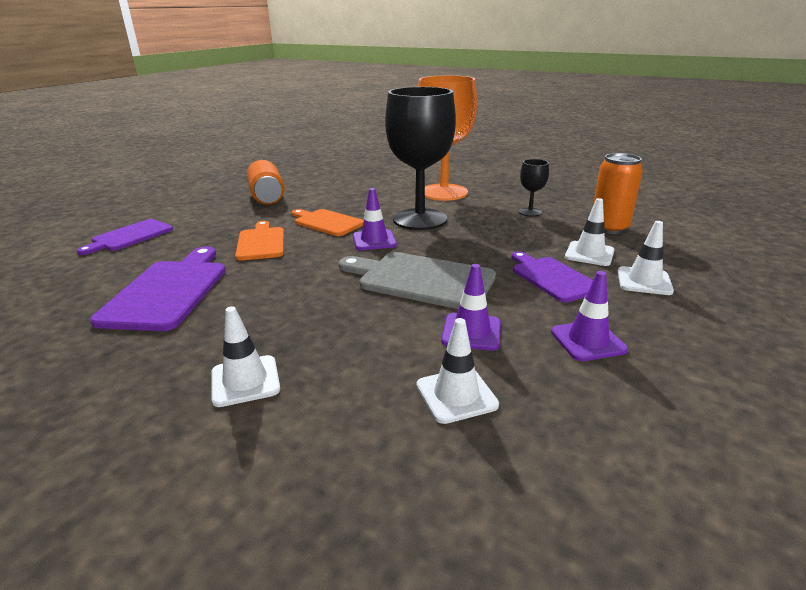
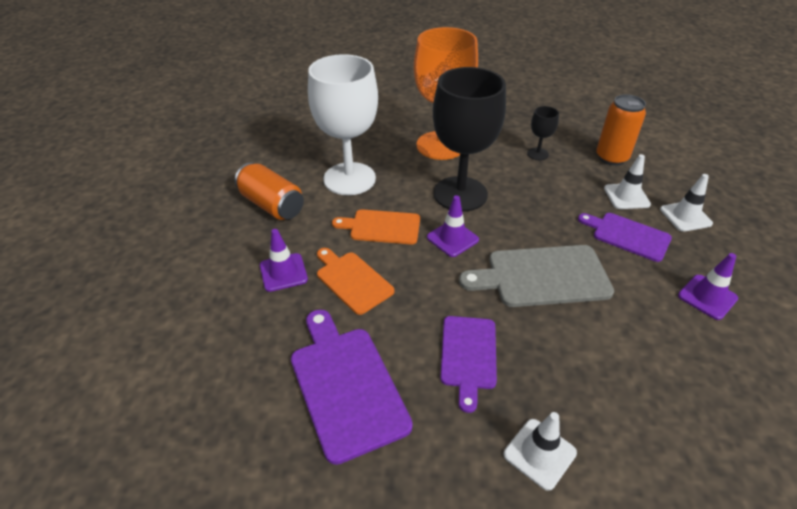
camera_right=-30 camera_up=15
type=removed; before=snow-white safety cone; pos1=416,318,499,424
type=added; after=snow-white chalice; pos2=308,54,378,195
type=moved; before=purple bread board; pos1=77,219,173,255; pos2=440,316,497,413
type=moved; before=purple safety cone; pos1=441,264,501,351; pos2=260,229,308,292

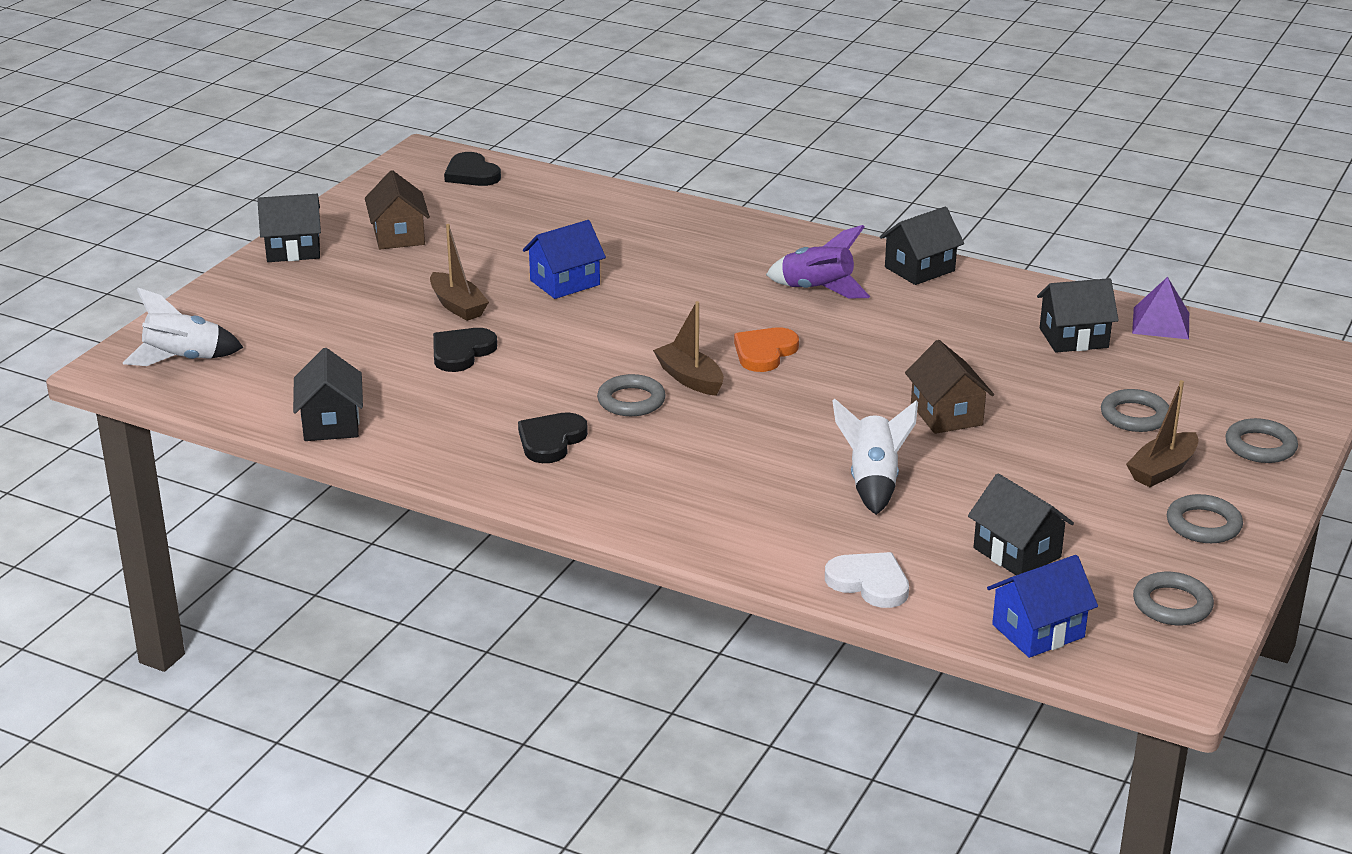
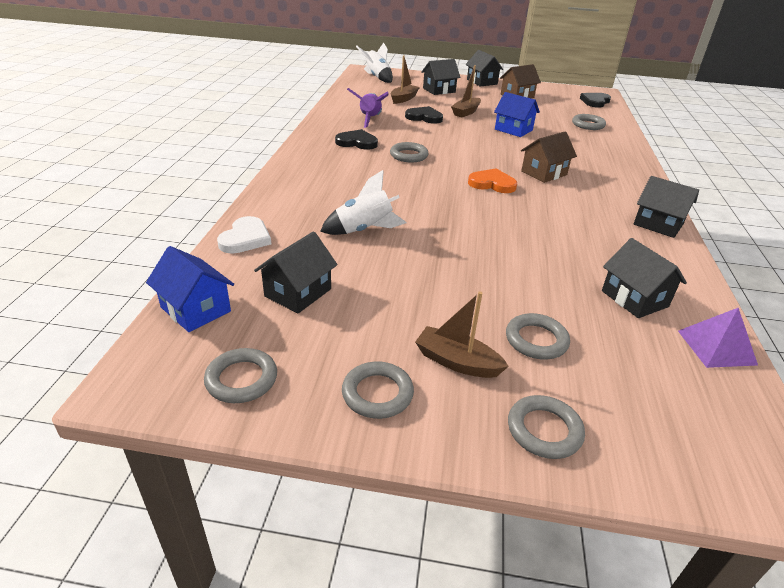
camera_right=70 camera_up=5
type=added; after=grey torus; pos2=572,114,606,130
type=moved; before=jet-black house; pos1=293,348,363,441; pos2=421,59,460,95
type=moved; before=russet boat; pos1=653,301,724,396; pos2=390,55,420,104
type=moved; before=purple spaceship; pos1=766,225,870,299; pos2=347,88,389,128
type=moved; before=russet house; pos1=905,340,994,434; pos2=521,131,577,183

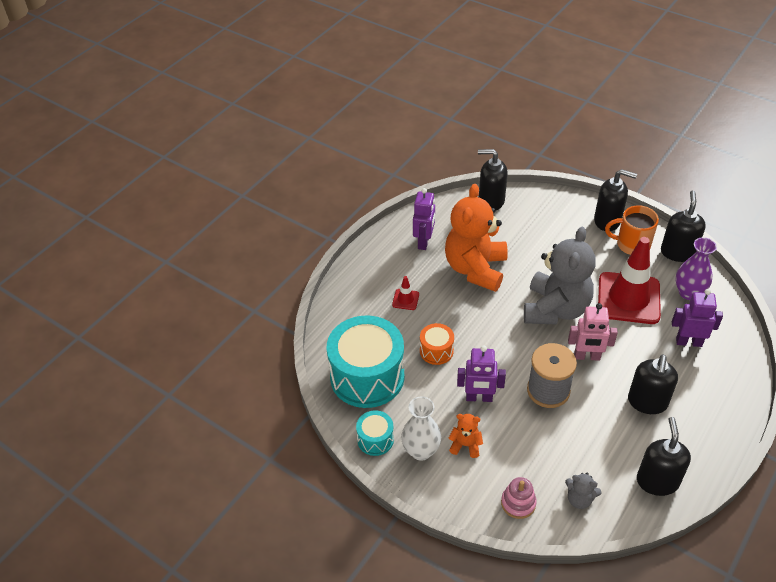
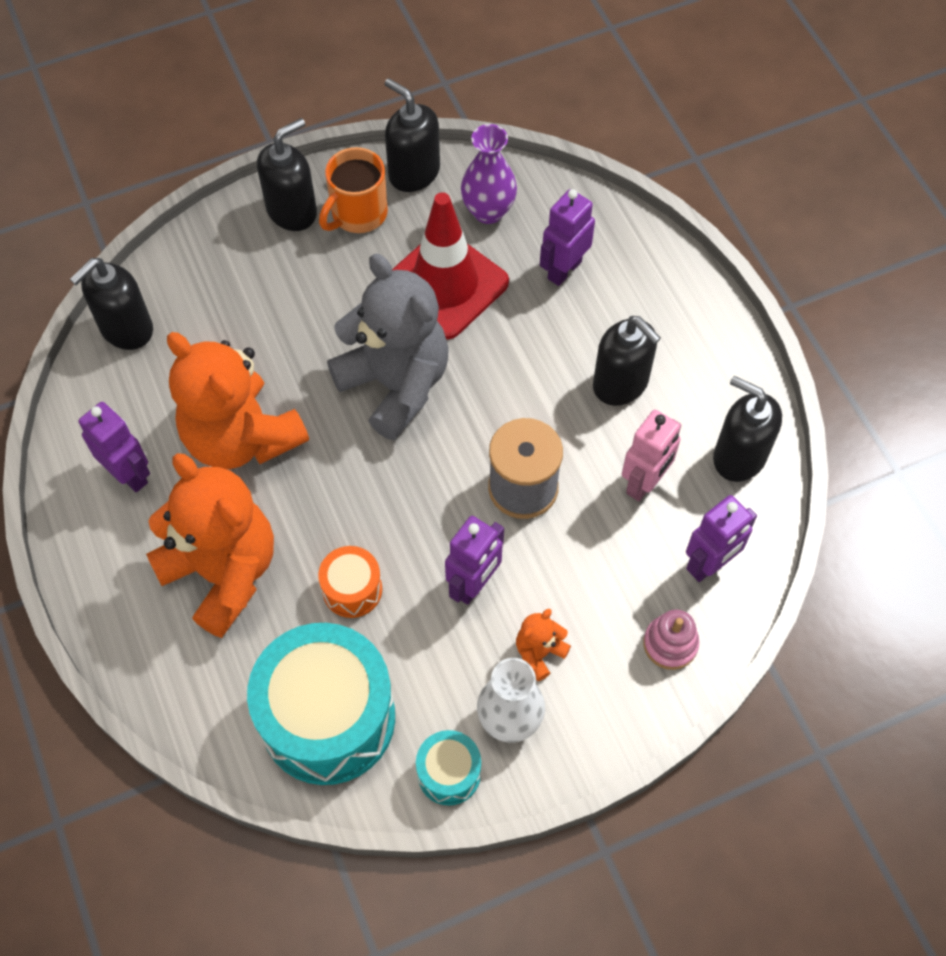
camera_right=-60 camera_up=15
type=moved; before=pink robot figure; pos1=568,303,618,361; pos2=622,410,681,501
type=replaced; before=scarlet safety cone; after=bright orange stuffed bear; pos1=392,276,419,310; pos2=146,453,274,638
type=replaced; before=grey stuffed bear; after=purple robot figure; pos1=565,473,602,509; pos2=686,495,757,582

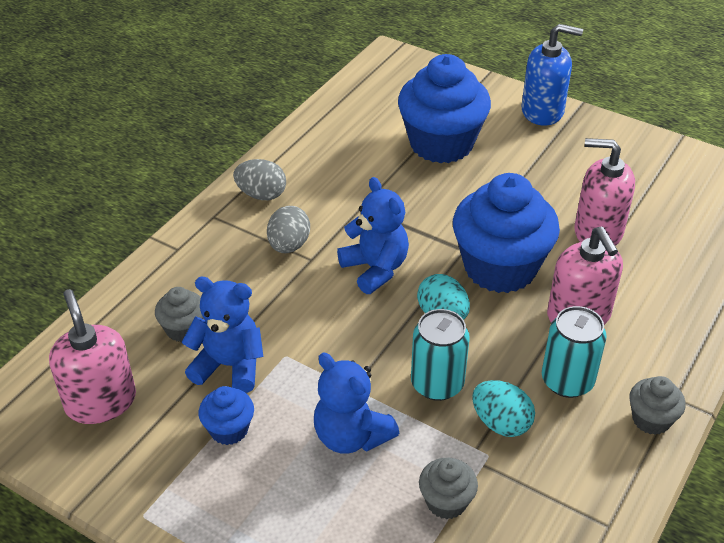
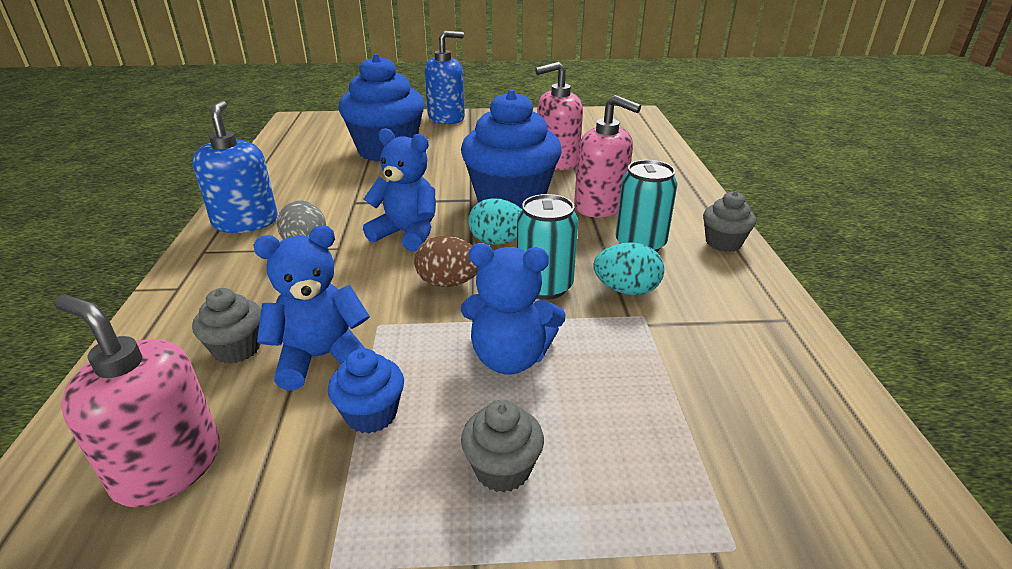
camera_right=-35 camera_up=-10
type=added; after=russet egg; pos2=414,236,478,287
type=moved; before=grey muffin; pos1=419,458,478,519; pos2=461,400,544,492
type=replaced; before=grey egg; after=royal blue soap dispenser; pos1=233,159,286,200; pos2=192,100,278,233

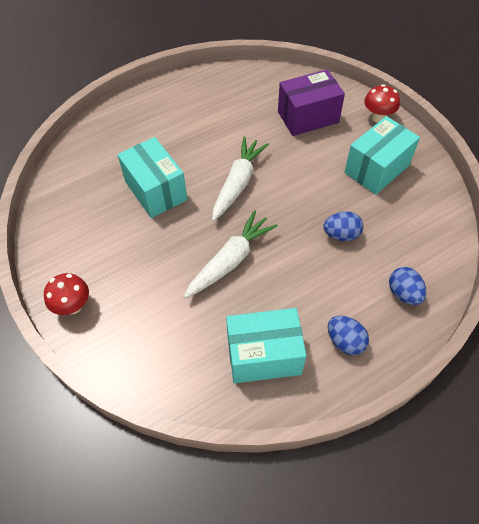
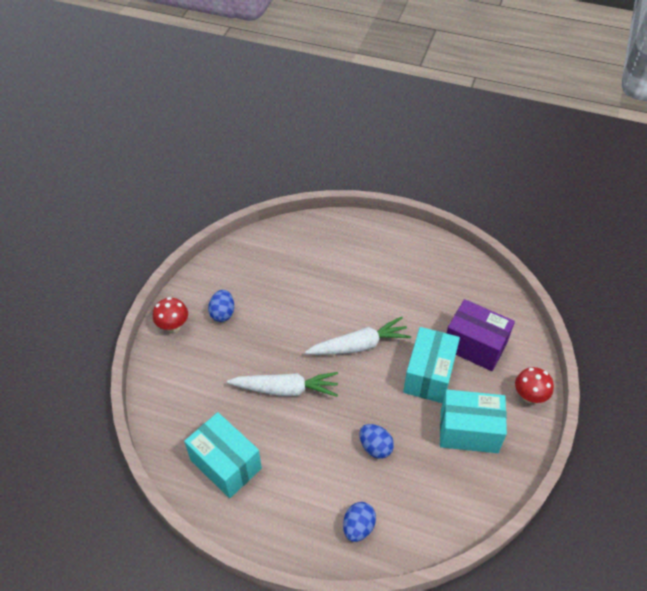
camera_right=50 camera_up=-5
type=moved; before=aqua parcel; pos1=117,137,187,218; pos2=403,327,460,403
type=moved; before=royal blue egg; pos1=328,316,369,355; pos2=208,290,234,322

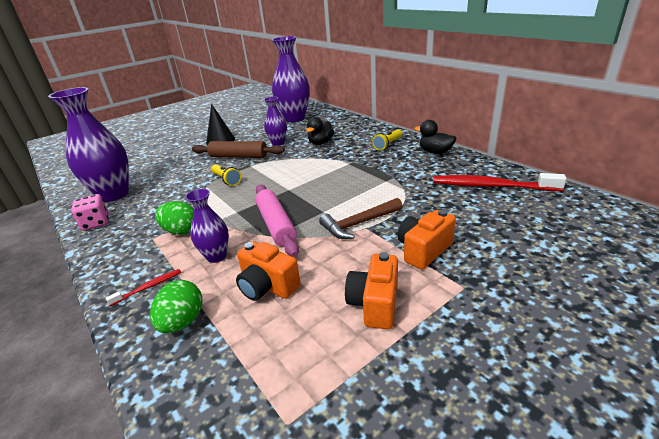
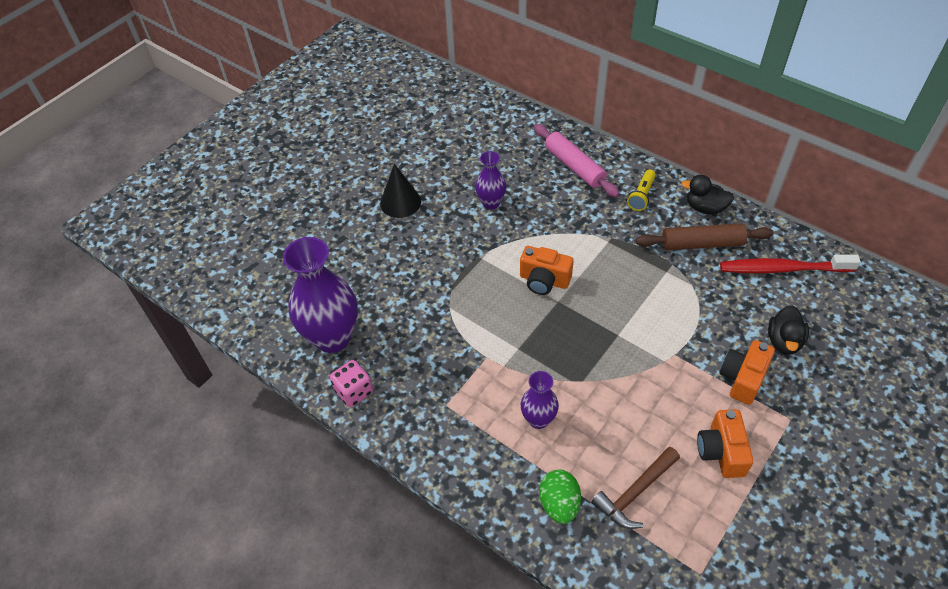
camera_right=-15 camera_up=20
type=removed; before=scarlet dental brush; pos1=106,269,181,306
type=removed; before=emerald egg; pos1=155,201,194,235
type=removed; before=bright yellow torch; pos1=211,164,241,186
type=removed; before=purple tall vase; pos1=272,36,310,122
type=moved; before=russet dough roller; pos1=192,141,285,158; pos2=636,223,773,250
type=moved; before=bright orange photo camera; pos1=236,241,301,301; pos2=520,246,574,295
type=moved; before=pink dough roller; pos1=255,185,299,257; pos2=534,124,620,198
type=moved; before=jet-black rubber duck; pos1=306,117,334,145; pos2=768,305,809,354
type=moved; before=russet claw hammer; pos1=319,198,403,239; pos2=591,447,680,529

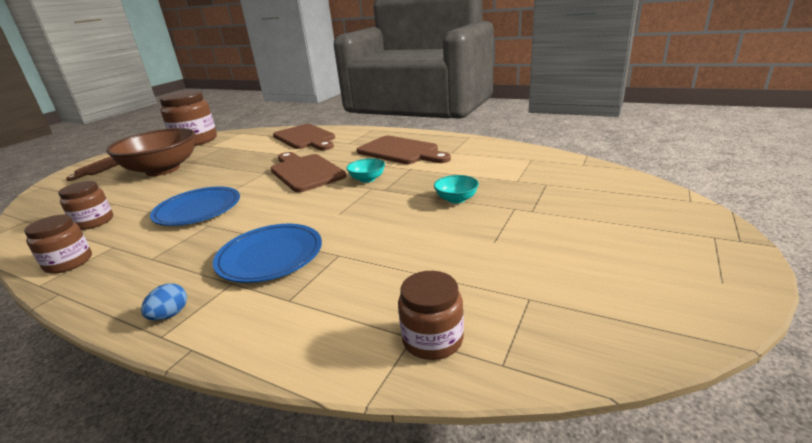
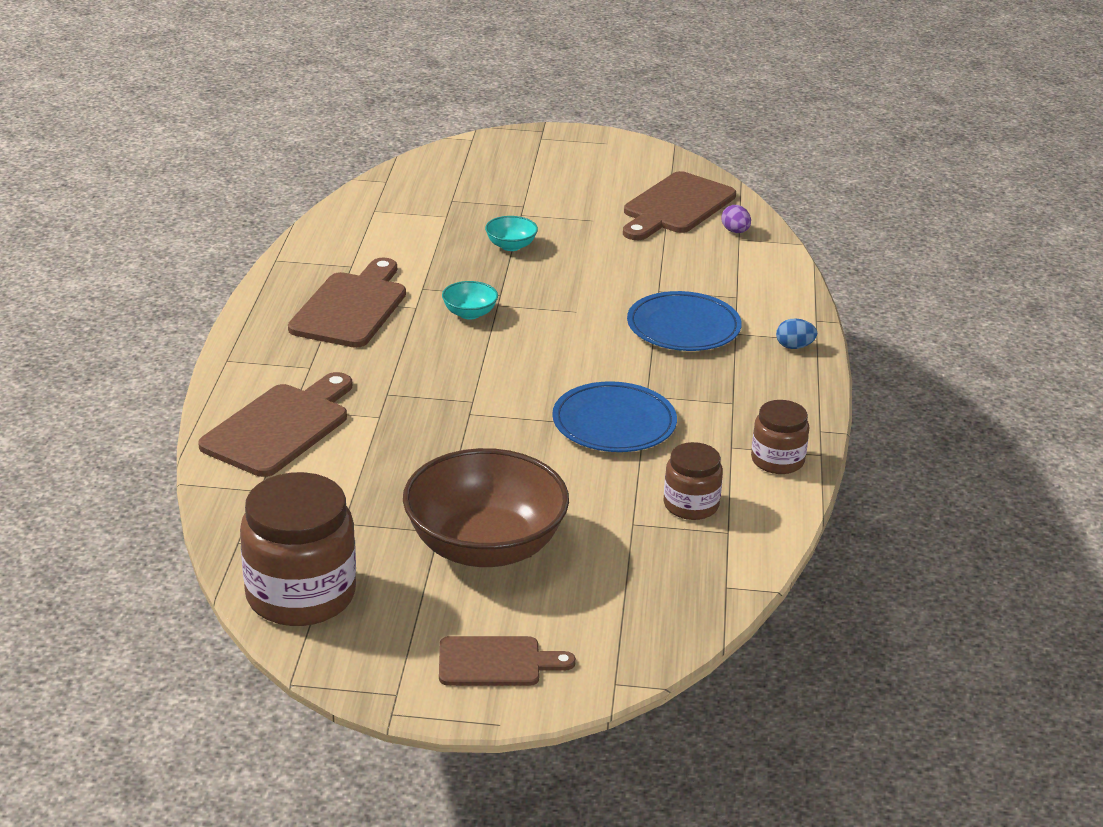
camera_right=-115 camera_up=5
type=moved; before=russet bread board; pos1=271,152,346,192; pos2=623,171,736,240
type=replaced; before=russet jar; after=purple egg; pos1=398,271,464,360; pos2=721,205,751,233

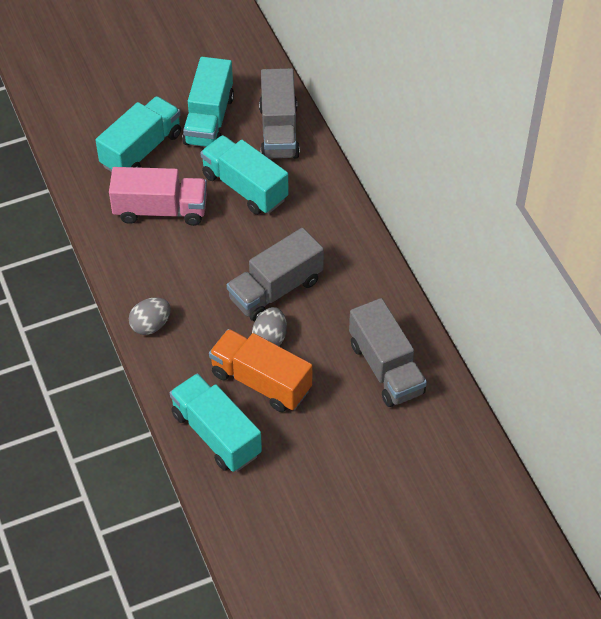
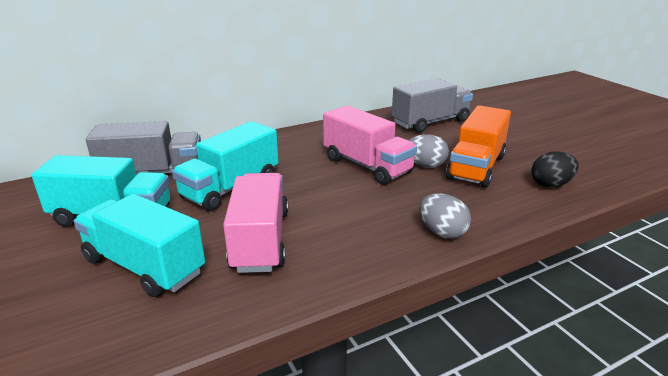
camera_right=-95 camera_up=-25
type=replaced; before=aqua toy truck; after=jet-black egg; pos1=170,373,262,472; pos2=531,151,579,188
type=recoloured; before=grey toy truck; after=pink toy truck; pos1=227,228,324,322; pos2=323,105,417,185

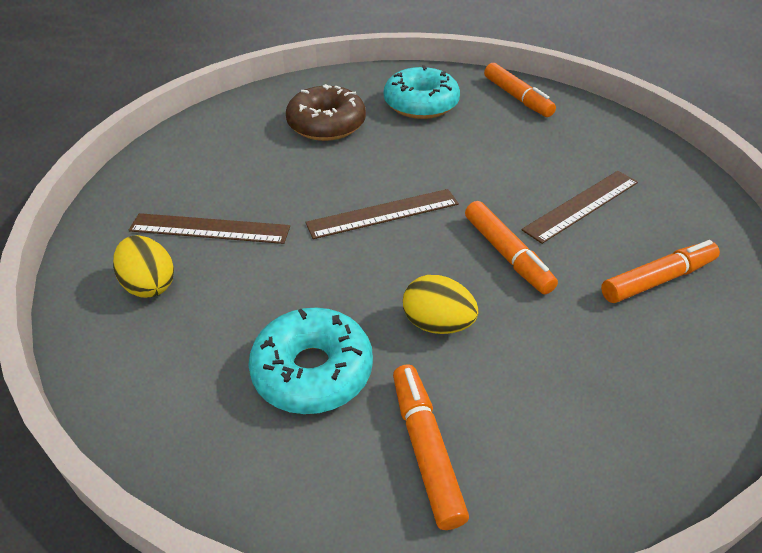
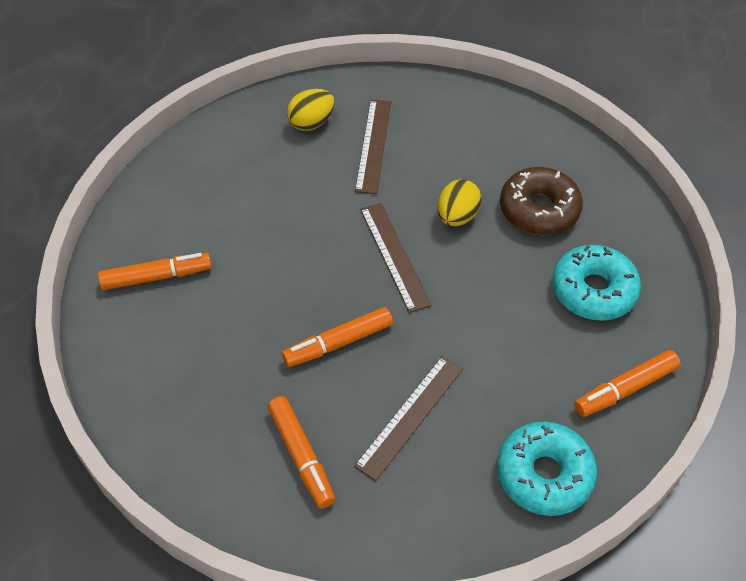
camera_right=90 camera_up=10
type=moved; before=aqua donut; pos1=248,307,373,414; pos2=497,422,597,516
type=moved; before=bright yellow egg; pos1=403,275,479,334; pos2=438,179,482,226
type=turned; before=russet straightedge; pos1=521,171,638,244; pos2=354,356,463,481; turn=75

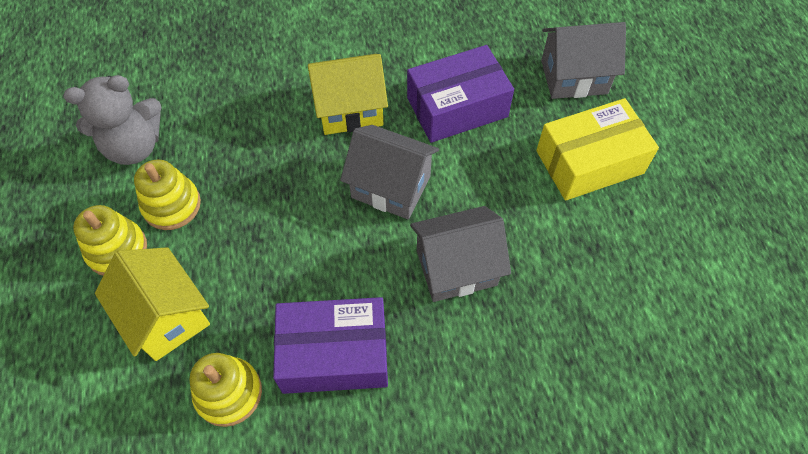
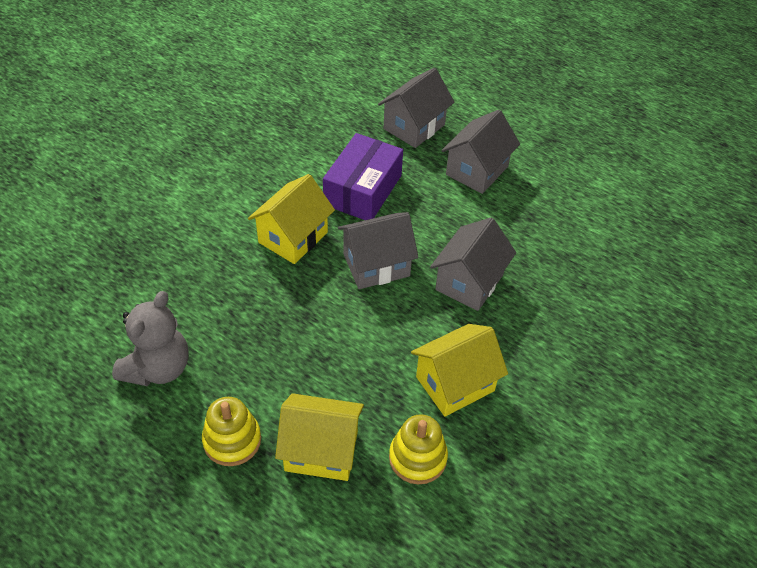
camera_right=-45 camera_up=-10
type=removed; before=bright yellow ring stacker; pos1=134,159,201,230
type=replaced; before=purple parcel; after=bright yellow house; pos1=273,297,388,394; pos2=411,324,508,417
type=replaced; before=bright yellow parcel; after=grey house; pos1=536,98,659,201; pos2=442,110,520,194

